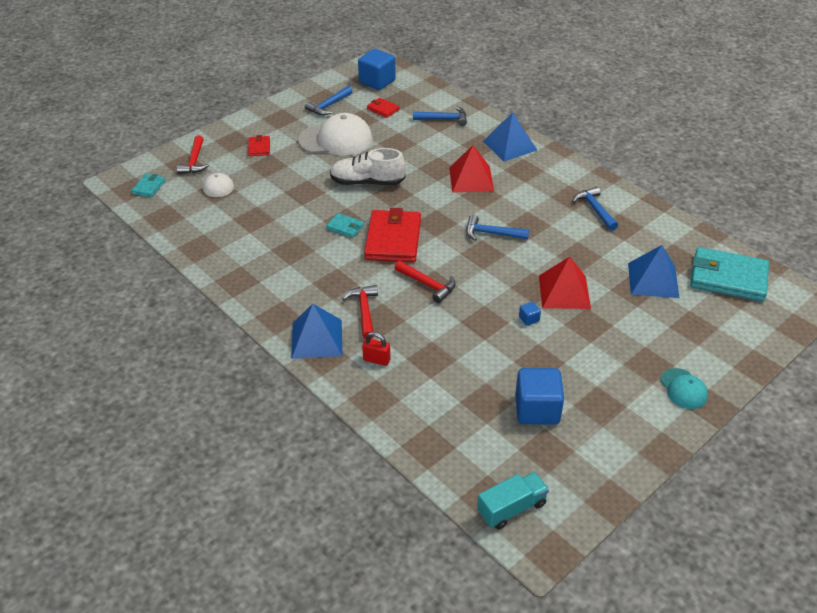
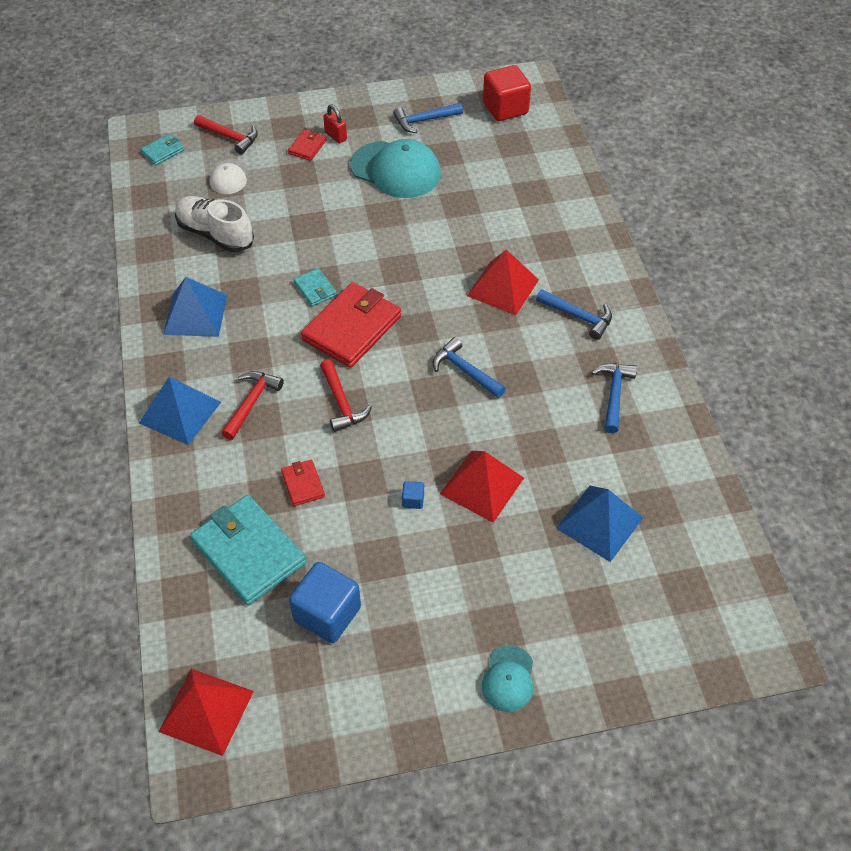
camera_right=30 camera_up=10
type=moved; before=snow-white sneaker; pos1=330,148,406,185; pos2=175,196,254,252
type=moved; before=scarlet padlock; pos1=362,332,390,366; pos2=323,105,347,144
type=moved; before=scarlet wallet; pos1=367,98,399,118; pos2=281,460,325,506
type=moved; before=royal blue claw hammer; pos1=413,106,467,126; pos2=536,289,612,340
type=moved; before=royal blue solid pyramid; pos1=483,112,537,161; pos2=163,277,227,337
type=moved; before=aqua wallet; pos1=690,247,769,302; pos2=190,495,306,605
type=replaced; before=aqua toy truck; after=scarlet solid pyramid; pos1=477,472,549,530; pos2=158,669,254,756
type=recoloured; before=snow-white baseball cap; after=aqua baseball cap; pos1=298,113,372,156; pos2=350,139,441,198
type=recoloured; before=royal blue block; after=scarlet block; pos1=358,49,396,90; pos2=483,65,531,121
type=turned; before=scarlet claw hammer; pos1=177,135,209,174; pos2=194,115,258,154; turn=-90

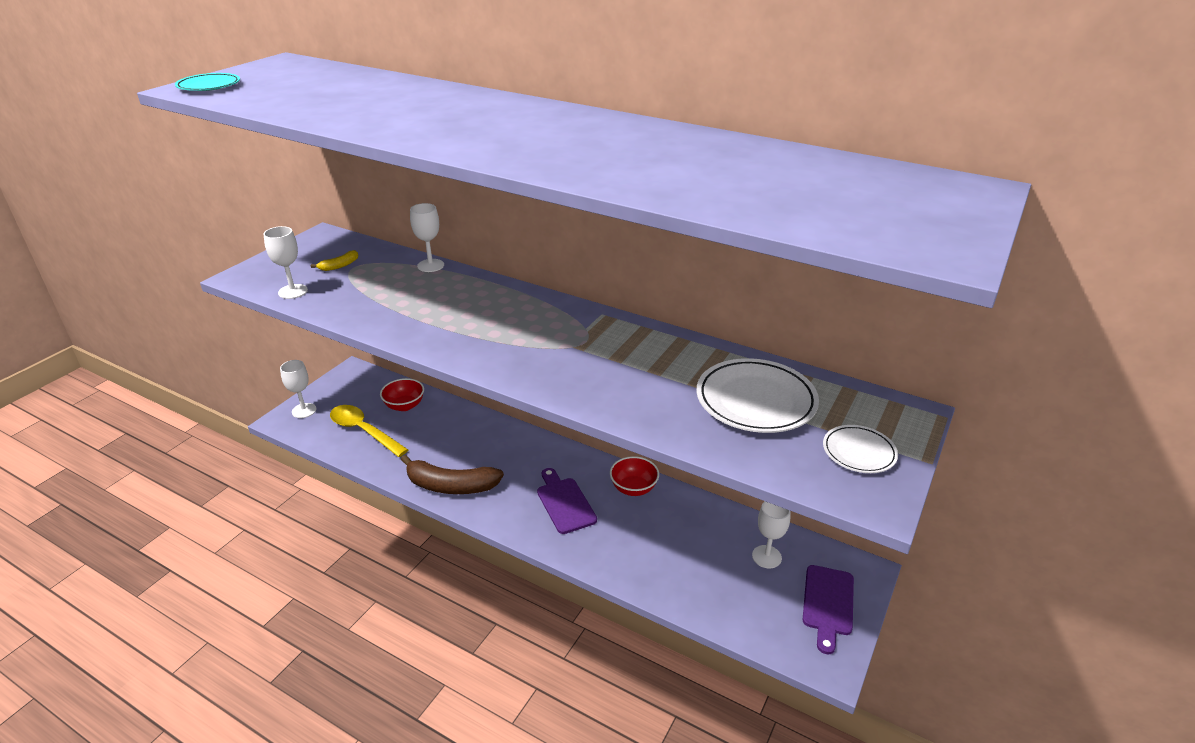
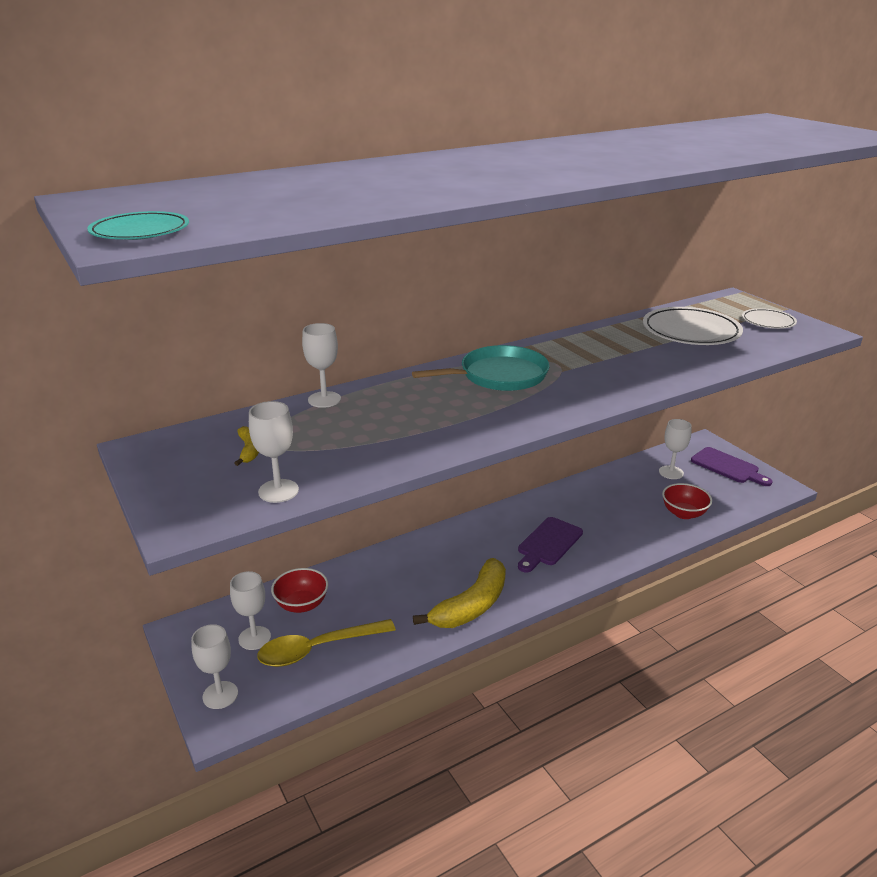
camera_right=-60 camera_up=-5
type=added; after=snow-white chalice; pos2=230,571,271,650
type=added; after=aqua pan; pos2=412,345,550,391
type=moved; before=scarlet deep dish; pos1=610,456,659,496; pos2=662,483,712,519
type=recoloured; before=russet banana fruit; after=bright yellow banana fruit; pos1=401,455,504,494; pos2=413,558,506,628
type=turned; before=purple bread board; pos1=537,468,597,534; pos2=518,517,583,573; turn=-60

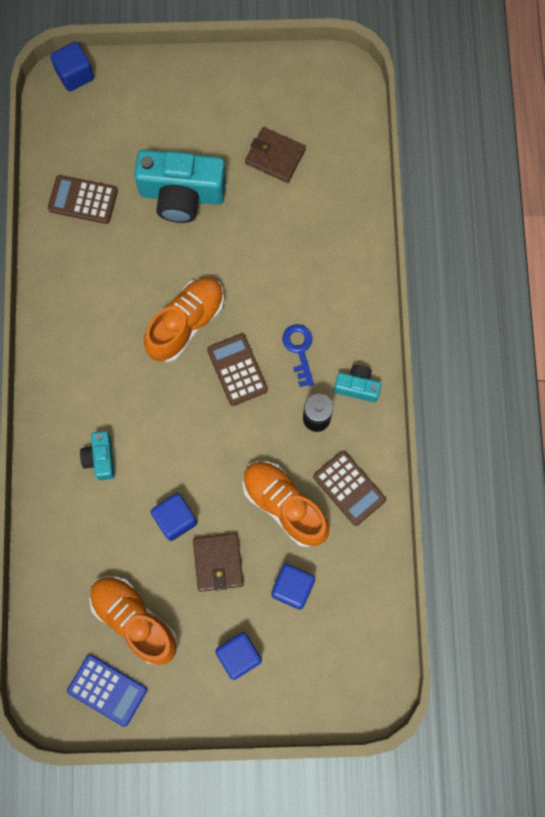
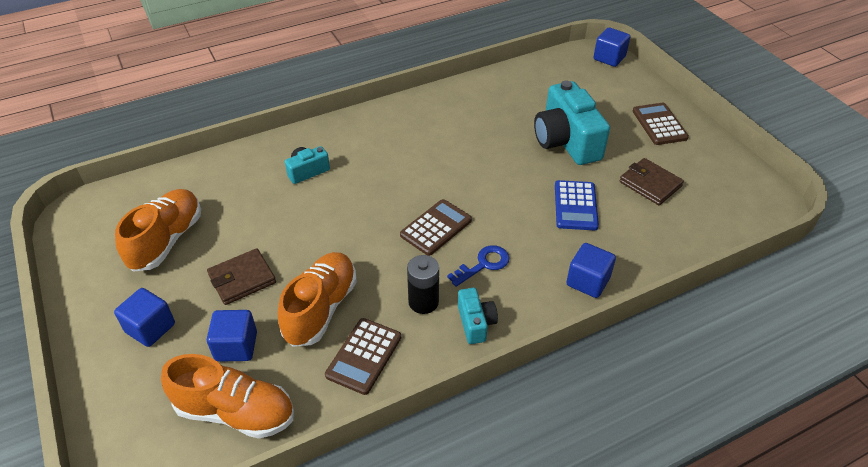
camera_right=65 camera_up=-30
type=moved; before=russet calculator; pos1=48,175,118,224; pos2=633,103,689,145
type=moved; before=royal blue calculator; pos1=67,655,147,727; pos2=555,180,599,230
type=moved; before=bright orange sneaker; pos1=144,278,224,362; pos2=161,354,294,439
type=moved; before=royal blue block; pos1=151,493,197,541; pos2=566,243,616,298
type=turned; before=russet wallet; pos1=245,127,306,183; pos2=620,158,684,205; turn=-45

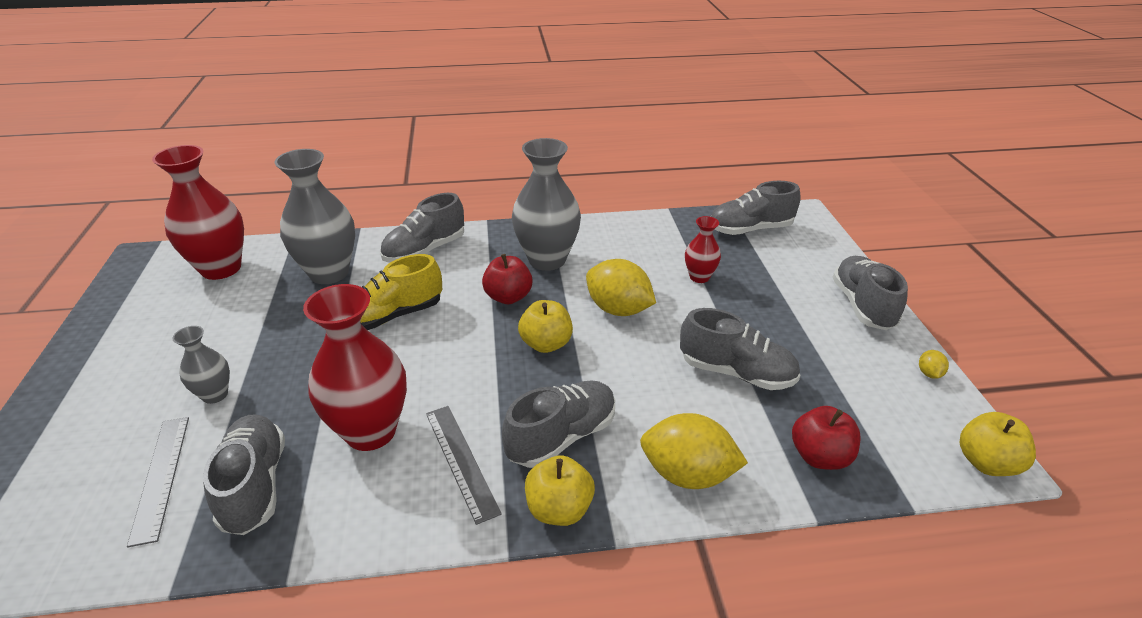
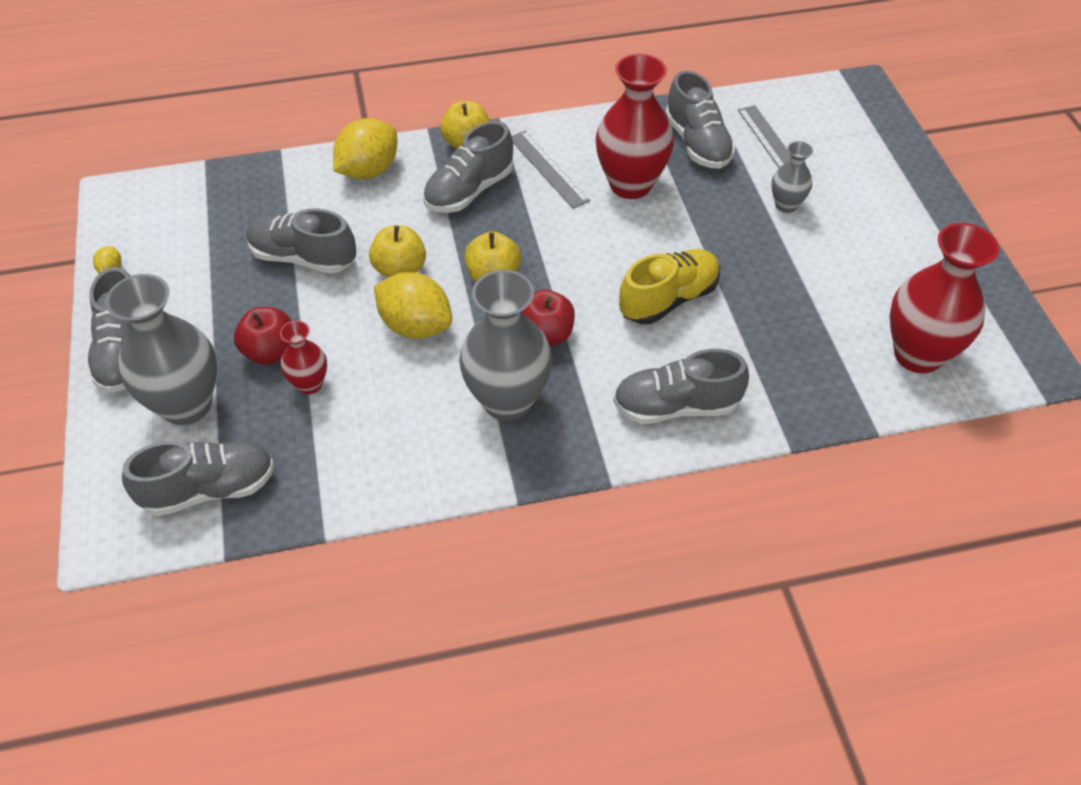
camera_right=175 camera_up=15
type=moved; before=grey tall vase; pos1=275,149,355,284; pos2=106,274,217,425
type=moved; before=scarlet toy apple; pos1=792,406,861,470; pos2=234,307,291,365
type=moved; before=bright yellow toy apple; pos1=960,412,1036,476; pos2=369,225,426,278
type=turned; before=grey sneaker; pos1=380,193,464,263; pos2=613,349,749,424; turn=-135
type=turned; before=bright yellow lemon; pos1=640,413,748,489; pos2=333,118,397,179; turn=-60

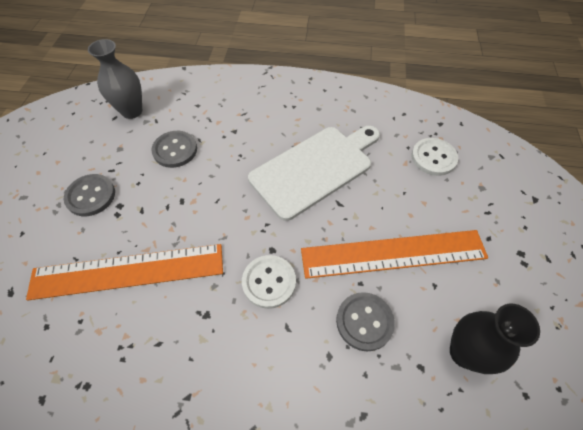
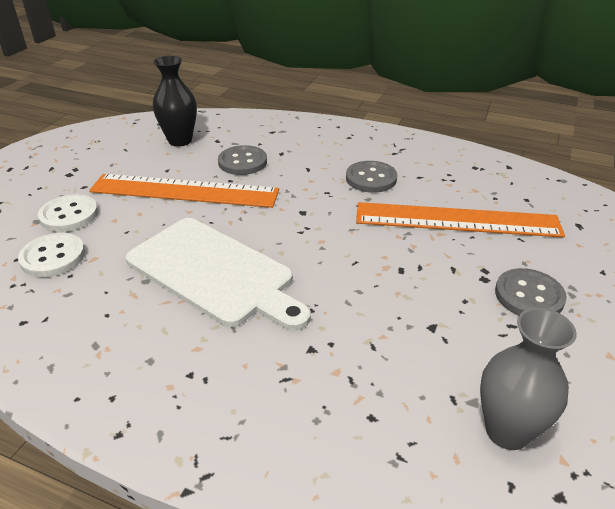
camera_right=-165 camera_up=-20
type=moved; before=grey sewing button; pos1=151,131,197,168; pos2=346,161,397,193
type=moved; before=snow-white sewing button; pos1=242,255,296,309; pos2=38,194,98,232
type=turned; before=snow-white bread board; pos1=248,126,380,221; pos2=125,218,311,330; turn=-120

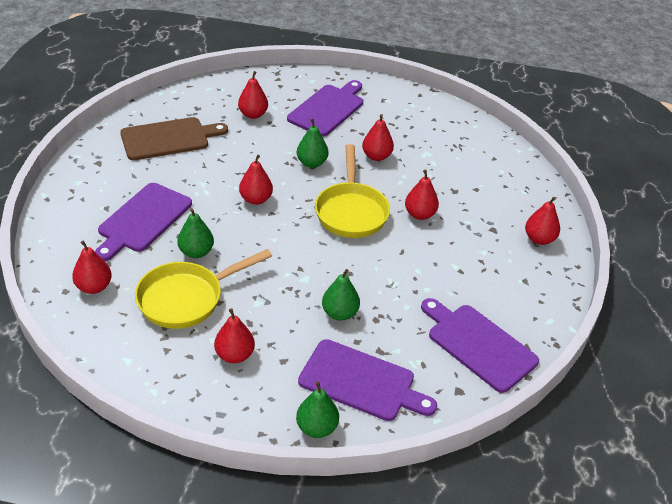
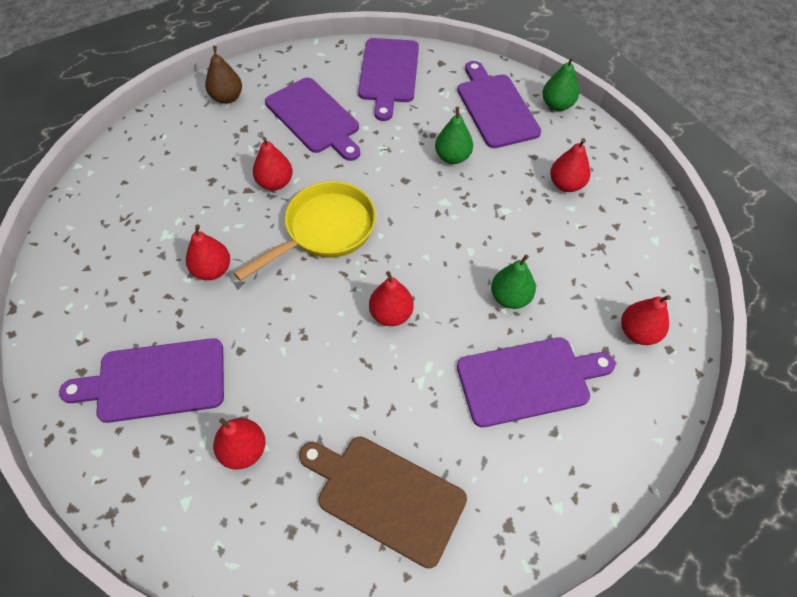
camera_right=-130 camera_up=15
type=removed; before=bright yellow pan; pos1=135,249,272,329
type=removed; before=emerald pear fruit; pos1=297,118,328,168
type=added; after=purple bread board; pos2=265,78,360,161
type=recoloured; before=scarlet pear fruit; after=russet pear fruit; pos1=525,197,560,245; pos2=205,46,242,104

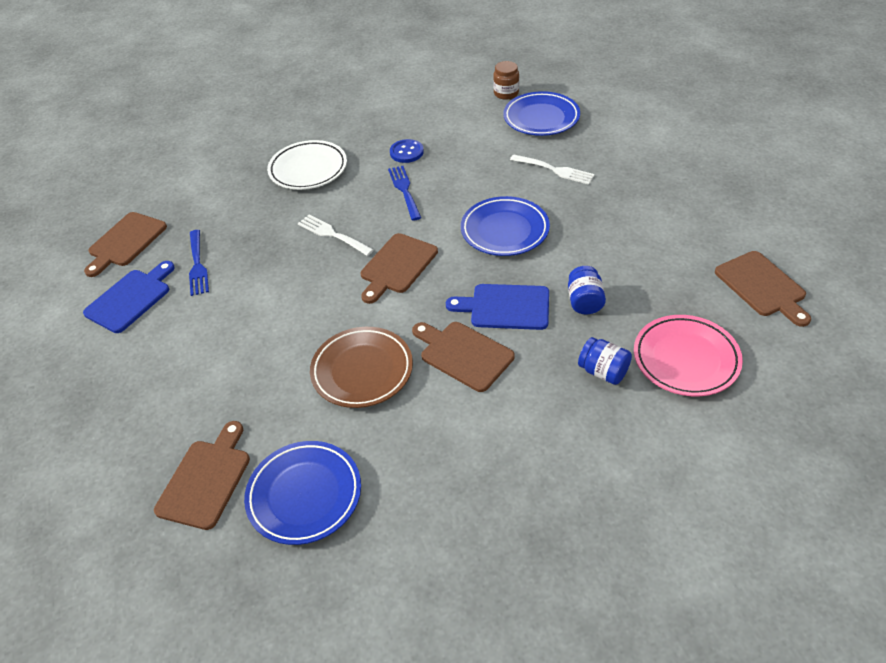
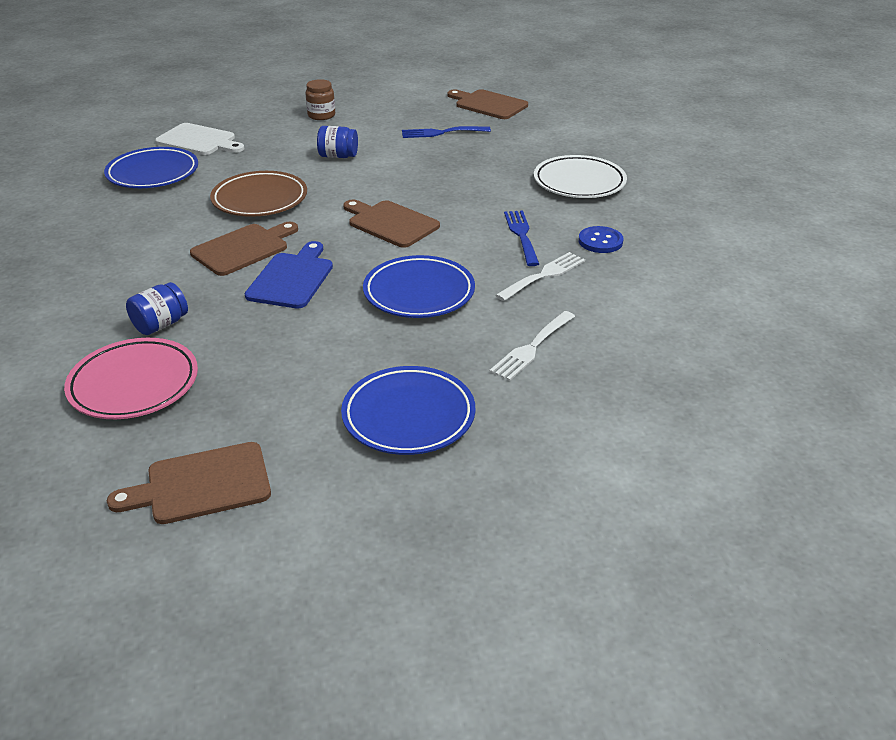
camera_right=95 camera_up=-10
type=removed; before=royal blue bread board; pos1=83,261,175,333
type=moved; before=snow-white dinner fork; pos1=298,215,374,256; pos2=495,252,585,301
type=moved; before=russet jar; pos1=493,61,519,100; pos2=305,79,335,120
type=moved; before=royal blue flat dish; pos1=503,91,580,136; pos2=341,366,475,455
type=moved; before=royal blue jar; pos1=568,266,606,314; pos2=317,126,358,158
type=recoloured; before=russet bread board; after=snow-white bread board; pos1=154,421,250,530; pos2=155,123,244,155
type=turned; before=royal blue dinner fork; pos1=388,166,421,221; pos2=504,210,539,266; turn=-90

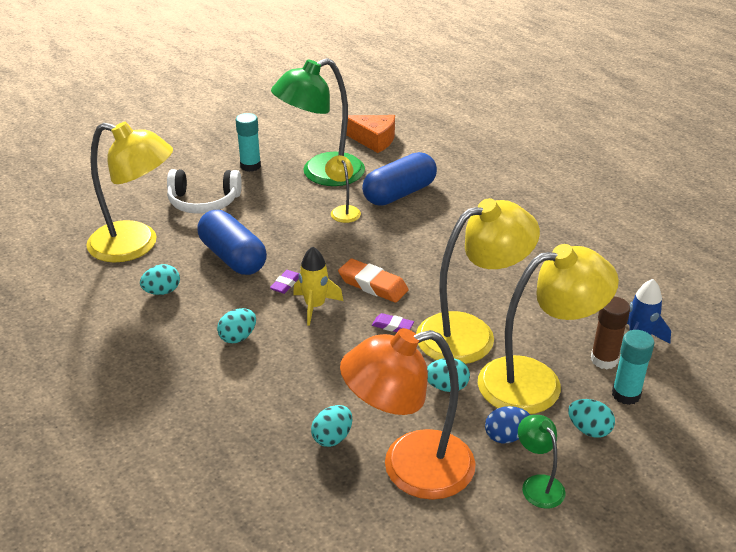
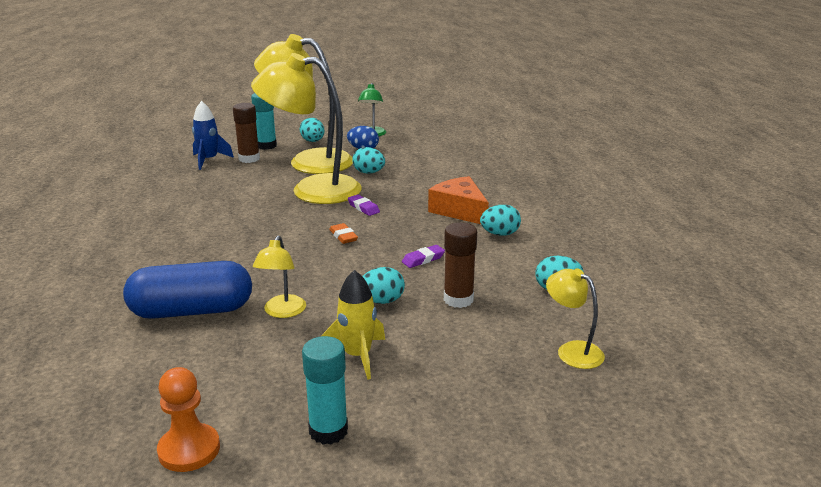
camera_right=-150 camera_up=-10
type=removed; before=snow-white over-ear headphones; pos1=167,169,242,214
type=removed; before=emerald desk lamp; pos1=271,58,365,186
type=removed; before=bright orange desk lamp; pos1=340,328,475,500
type=added; after=bright orange pawn; pos2=157,367,220,472
type=moved; before=bright yellow spaceship; pos1=293,246,343,326; pos2=322,270,385,380
type=moved; before=aqua egg; pos1=311,405,352,447; pos2=362,267,405,304
type=moved; before=bright orange piece of cheese; pos1=346,115,395,153; pos2=428,176,489,224
type=replaced; before=royal blue pill; after=russet stick of glue; pos1=197,210,267,275; pos2=444,222,477,308
type=resized; before=bright yellow desk lamp; pos1=86,122,173,262; pos2=546,268,605,369; scale=0.46
type=resized; before=bright orange gum eraser; pos1=338,259,409,303; pos2=329,223,358,244; scale=0.55

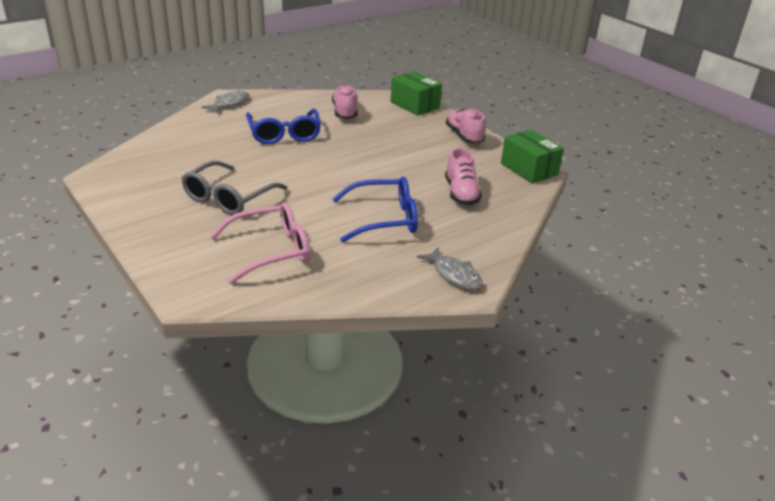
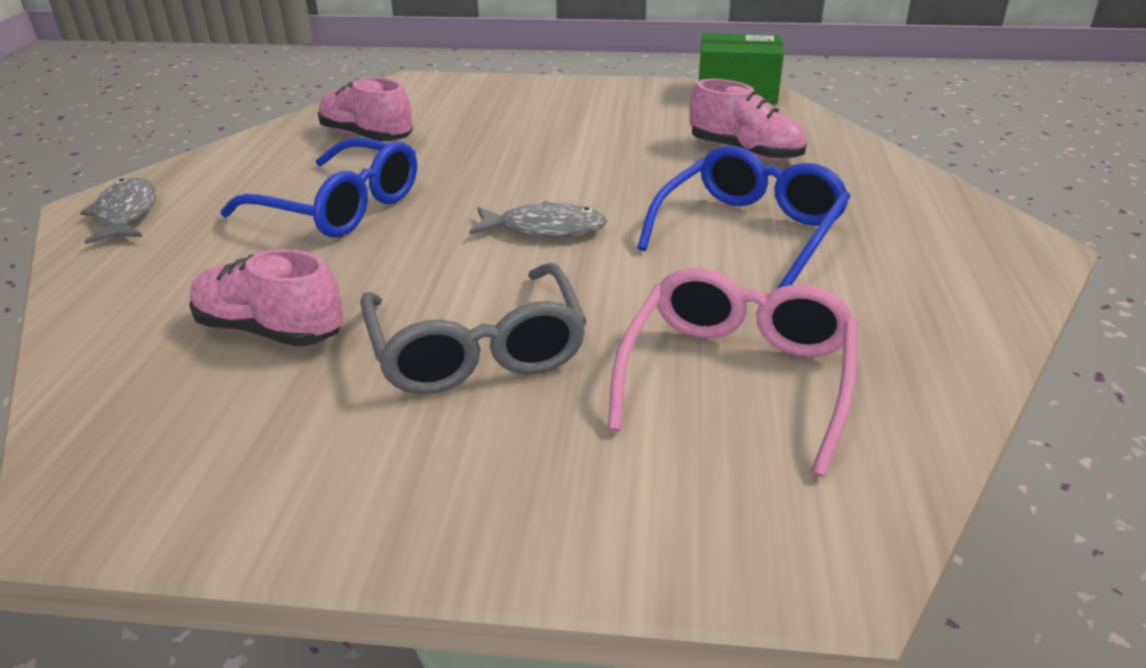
camera_right=-45 camera_up=0
type=removed; before=emerald parcel; pos1=391,71,442,116
type=moved; before=grey fish figure; pos1=417,247,483,290; pos2=469,201,607,237
type=moved; before=pink sneaker; pos1=446,108,486,144; pos2=189,249,343,347

